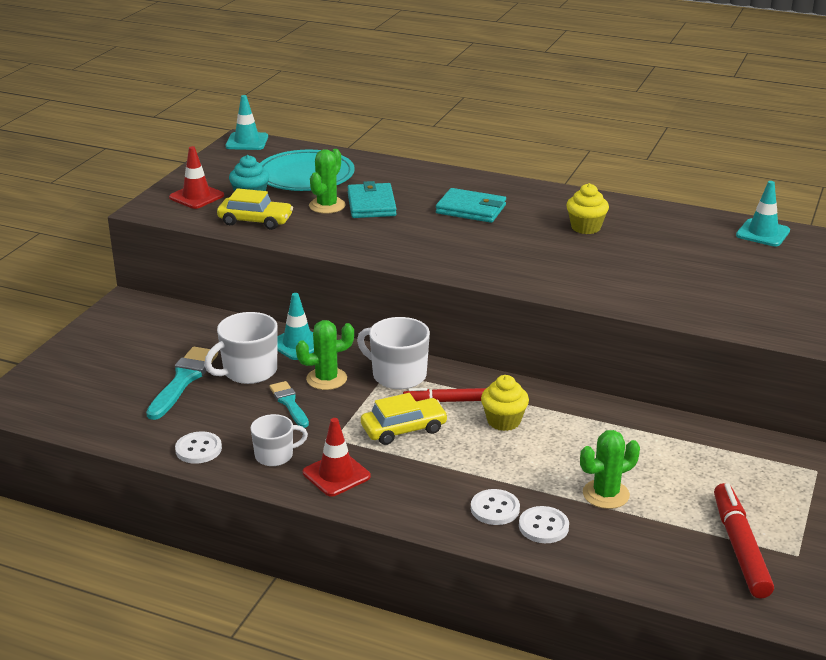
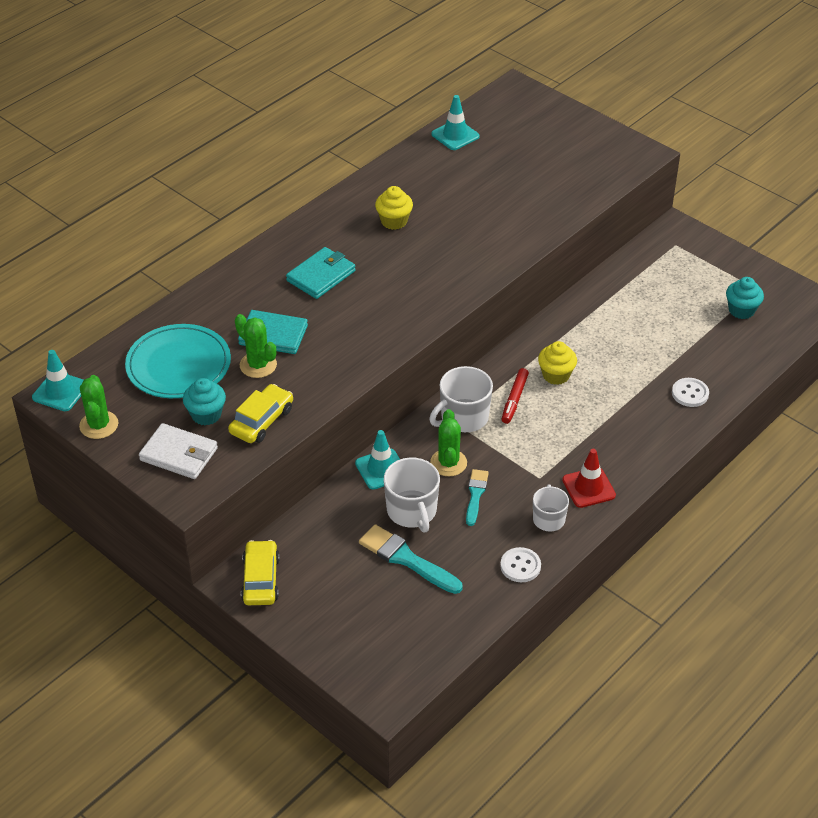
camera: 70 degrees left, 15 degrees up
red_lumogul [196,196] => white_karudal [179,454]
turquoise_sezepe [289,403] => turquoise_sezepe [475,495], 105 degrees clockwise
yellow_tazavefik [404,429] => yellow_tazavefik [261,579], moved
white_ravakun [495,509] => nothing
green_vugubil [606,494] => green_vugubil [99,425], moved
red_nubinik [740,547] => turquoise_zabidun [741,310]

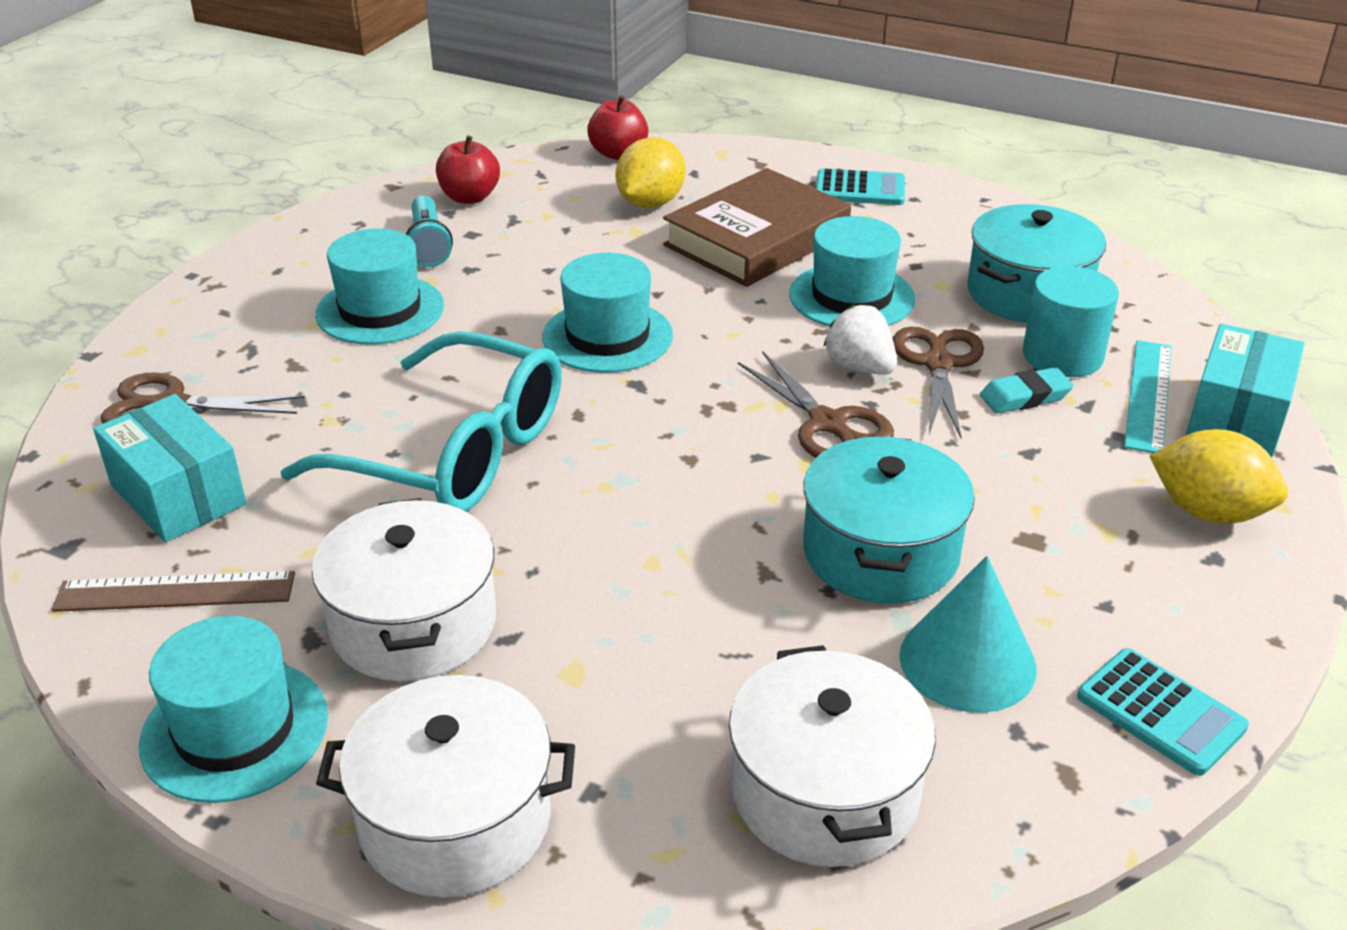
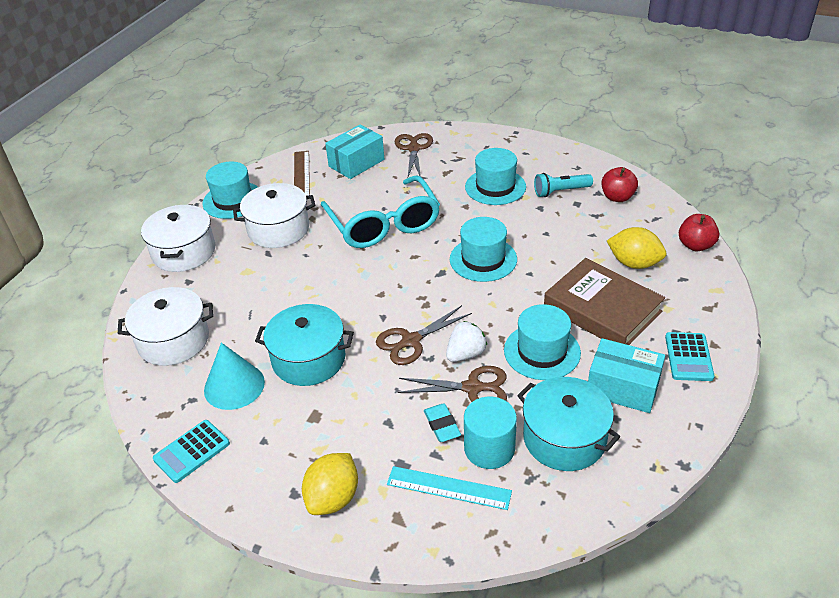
camera: 90 degrees right, 5 degrees up
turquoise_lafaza [456,452] => turquoise_lafaza [384,224], 45 degrees counterclockwise
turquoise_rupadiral [1236,416] => turquoise_rupadiral [623,388], moved

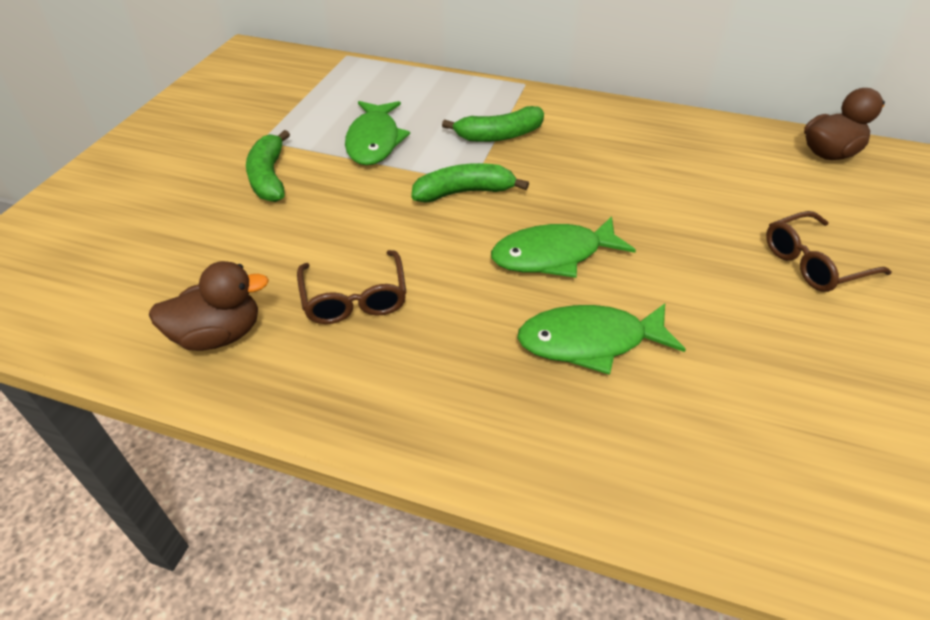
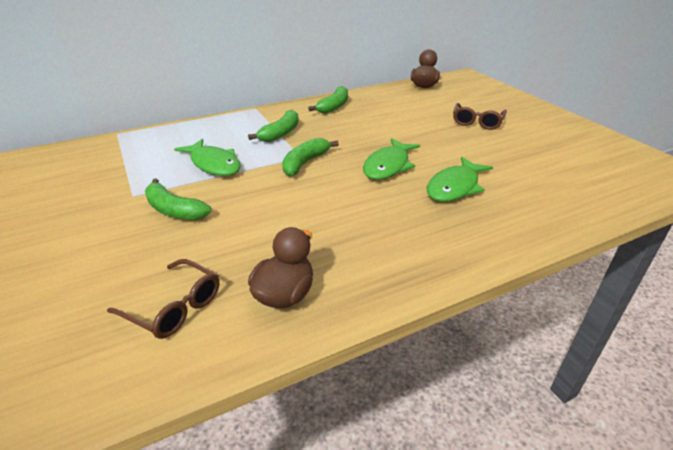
camera: 45 degrees left, 10 degrees down
brown_lafaza [354,298] => brown_lafaza [173,307], moved
nothing => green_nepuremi [334,106]

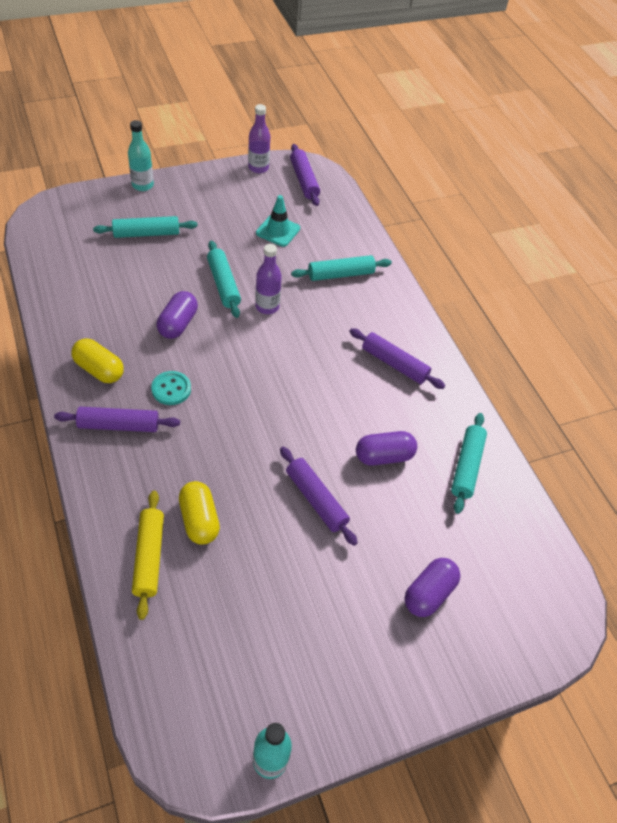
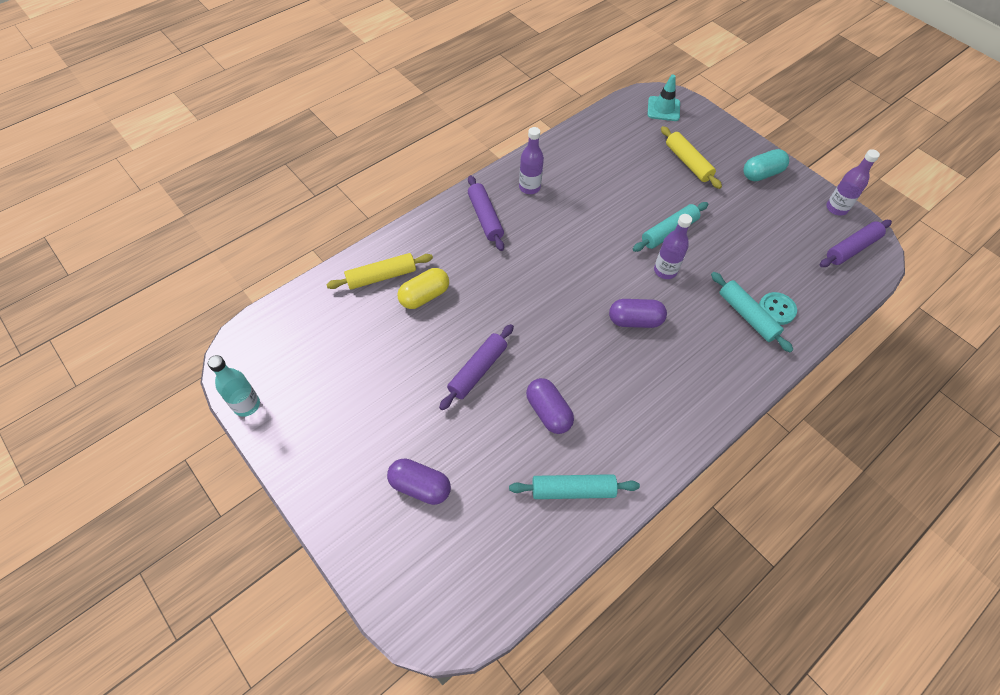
camera: 75 degrees right, 5 degrees up
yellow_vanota [99,370] => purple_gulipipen [529,187]
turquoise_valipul [146,233] => yellow_valipul [688,162]
turquoise_gulipipen [142,185] => nothing
turquoise_ravakun [171,389] => turquoise_ravakun [776,309], moved
purple_vanota [178,324] => purple_vanota [635,321], moved
turquoise_lumogul [278,231] => turquoise_lumogul [663,109], moved
purple_valipul [394,364] => nothing
nothing => turquoise_vanota [761,174]

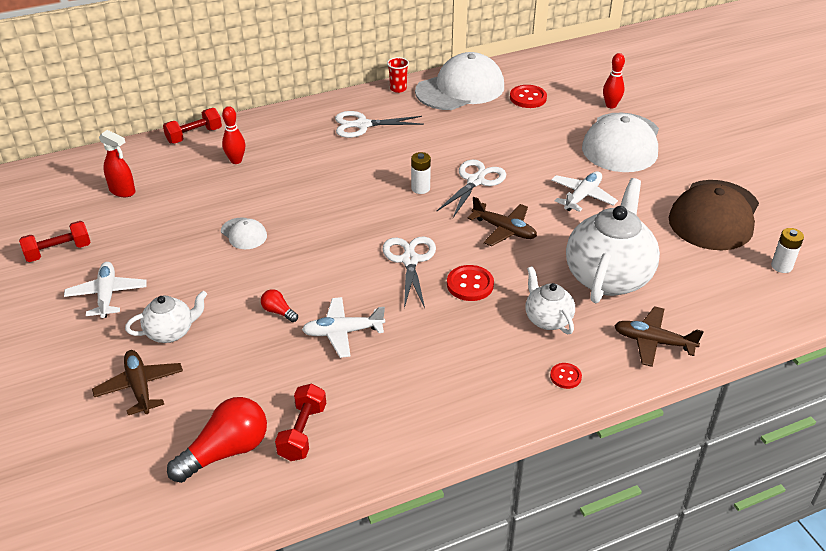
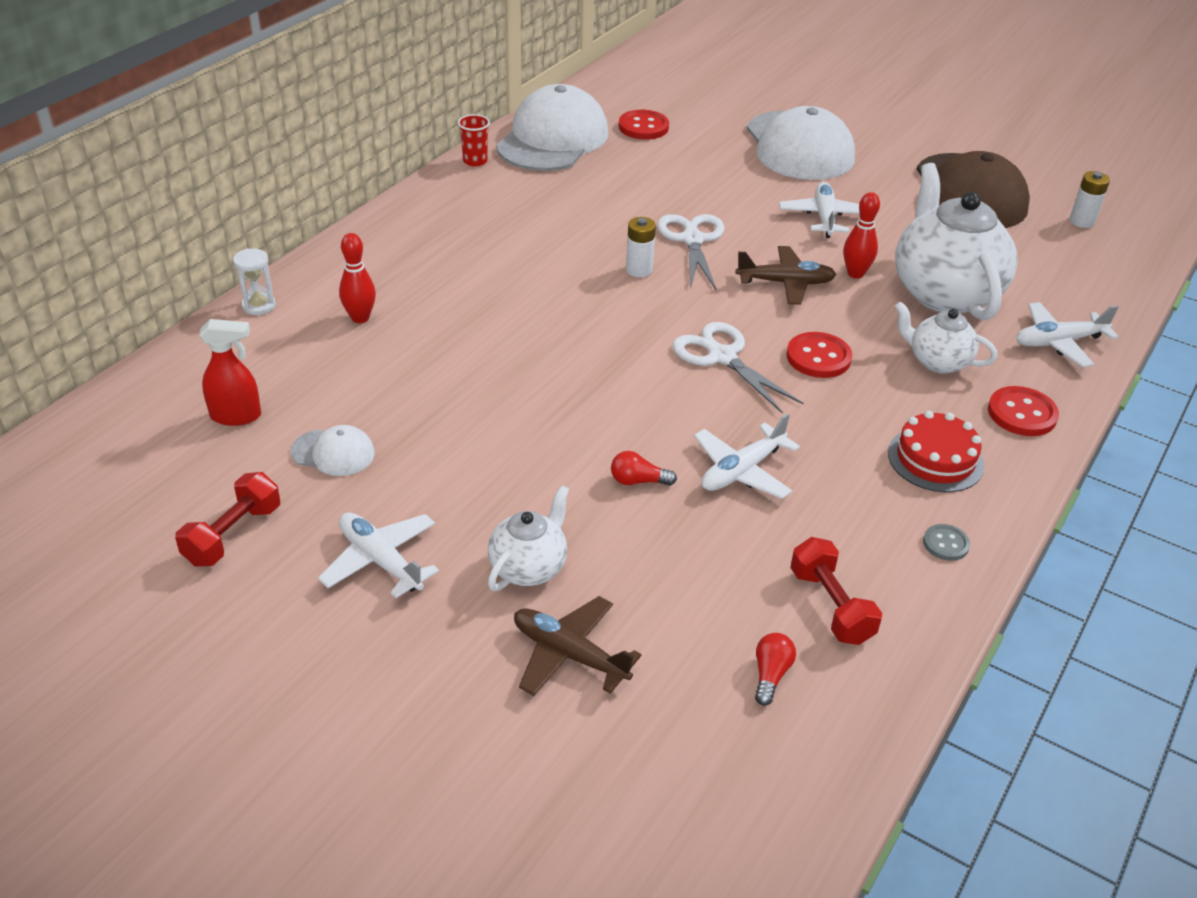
camera: 35 degrees left, 0 degrees up
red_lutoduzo [194,135] => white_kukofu [259,306]
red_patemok [226,451] => red_patemok [770,675], x0.48
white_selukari [244,234] => white_selukari [333,453], moved
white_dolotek [363,125] => nothing
red_ravakun [565,376] => red_ravakun [1022,413], x1.67
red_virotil [611,105] => red_virotil [855,273], moved
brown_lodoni [653,342] => white_lodoni [1059,342]
nothing => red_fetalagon [935,459]
nothing => grey_ravakun [945,544]

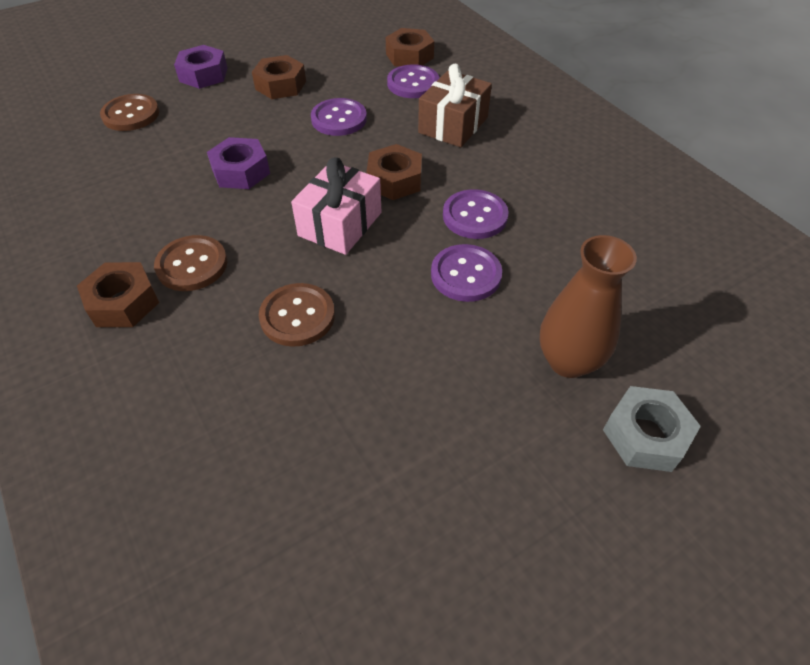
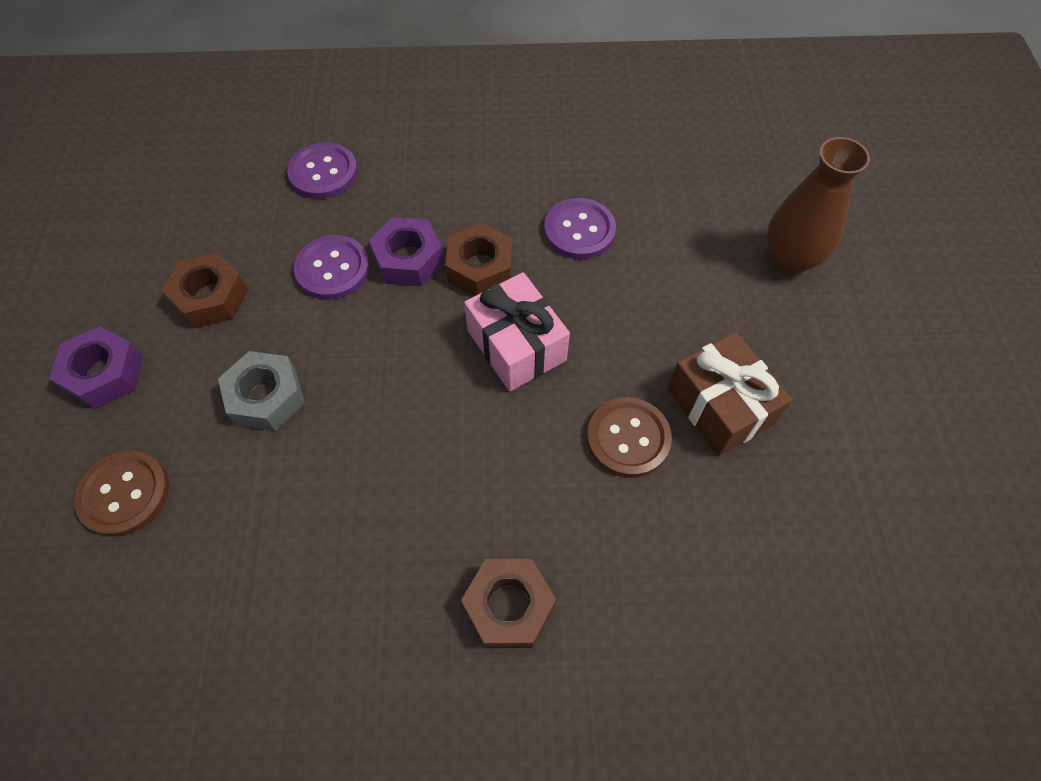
camera: 60 degrees left, 10 degrees up
brown_ravakun [192,265] => nothing
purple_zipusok [241,171] => purple_zipusok [408,259], moved
brown_zipusok [409,56] => nothing
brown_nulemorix [453,125] => brown_nulemorix [719,406], moved
purple_ravakun [466,275] => nothing
grey_zipusok [645,435] => grey_zipusok [266,397], moved

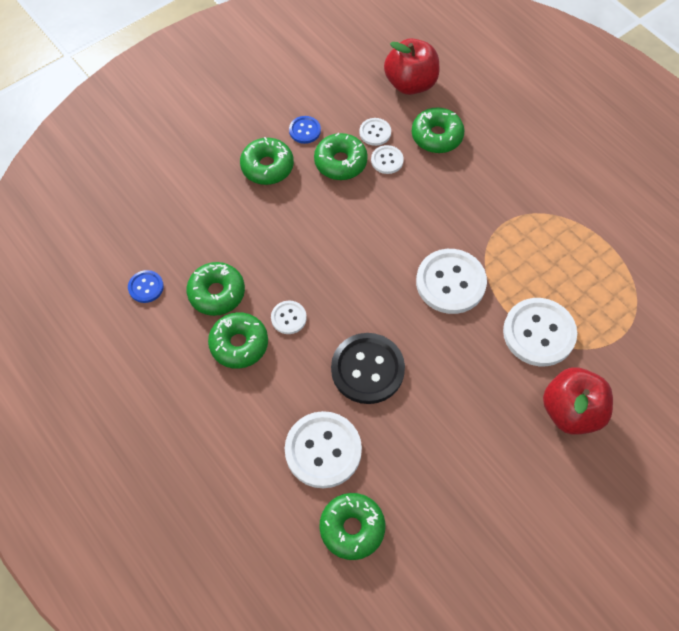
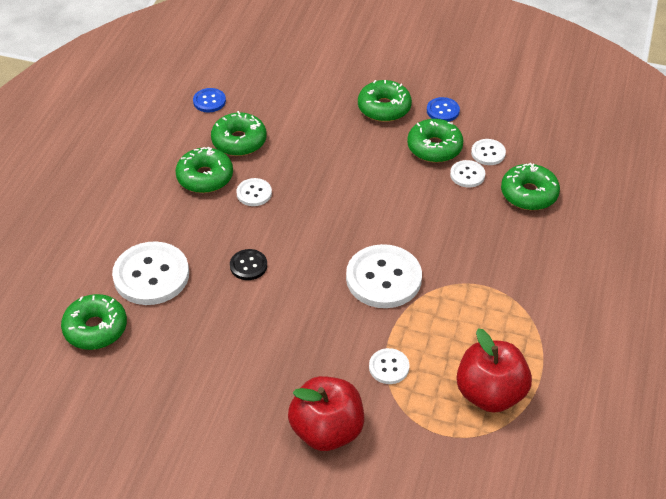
camera: 55 degrees right, 15 degrees down
black_ravakun [367,369] => black_ravakun [248,265], x0.50
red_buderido [410,83] => red_buderido [490,393], moved
white_ravakun [539,333] => white_ravakun [389,367], x0.50

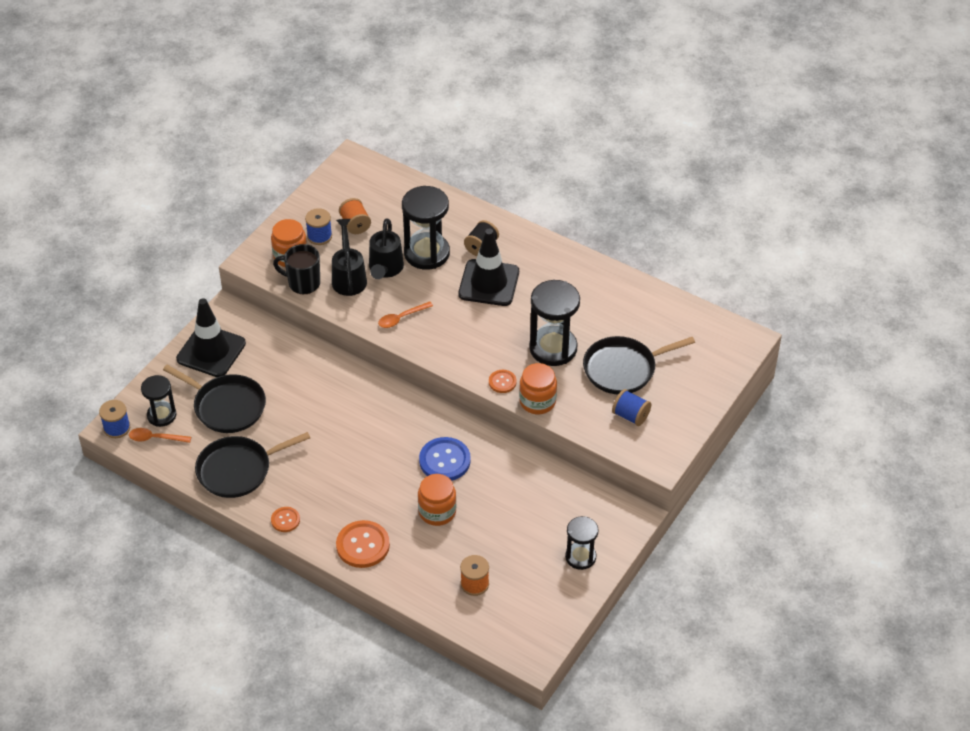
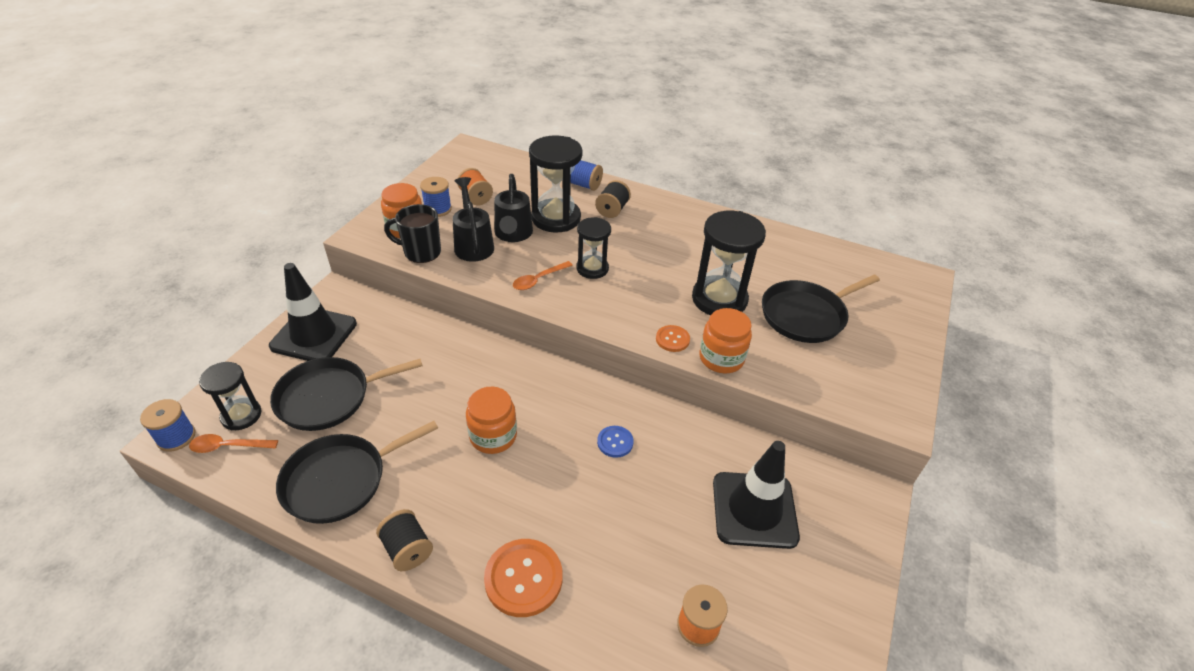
camera: 10 degrees left, 5 degrees down
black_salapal [226,406] => black_salapal [329,397], 135 degrees clockwise
orange_ravakun [285,520] => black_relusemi [407,549]
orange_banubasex [437,511] => orange_banubasex [493,436], moved
blue_ravakun [444,460] => blue_ravakun [615,442], x0.55
black_lumogul [489,283] => black_lumogul [754,510], moved
black_kukofu [580,557] => black_kukofu [592,268], moved
blue_relusemi [630,416] => blue_relusemi [584,185], moved

